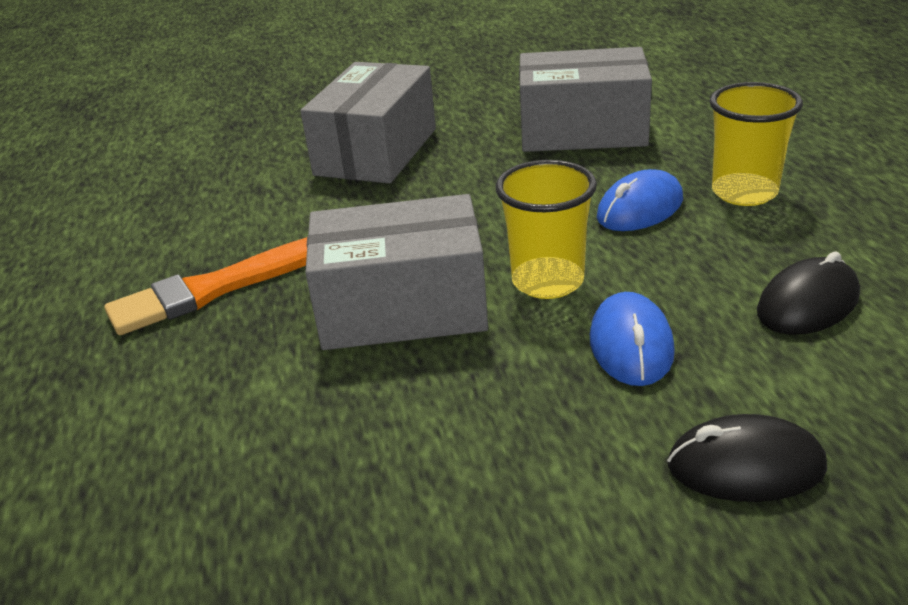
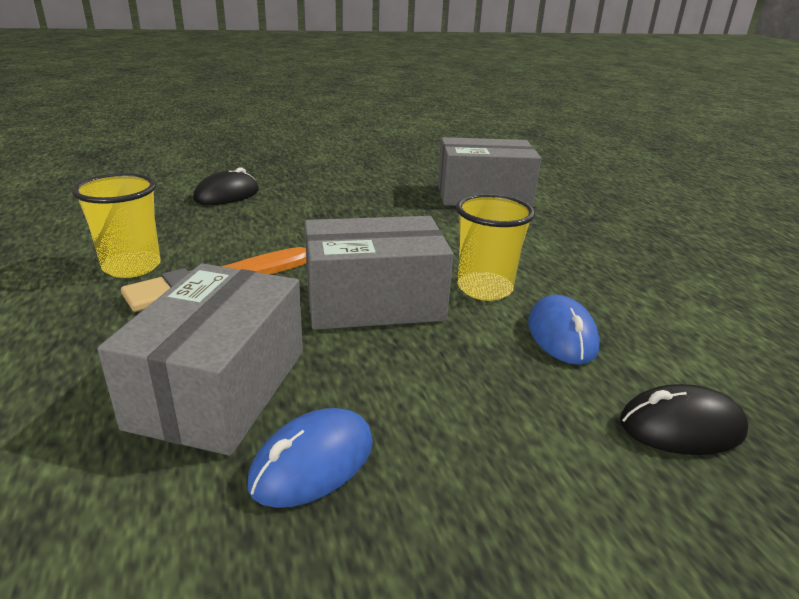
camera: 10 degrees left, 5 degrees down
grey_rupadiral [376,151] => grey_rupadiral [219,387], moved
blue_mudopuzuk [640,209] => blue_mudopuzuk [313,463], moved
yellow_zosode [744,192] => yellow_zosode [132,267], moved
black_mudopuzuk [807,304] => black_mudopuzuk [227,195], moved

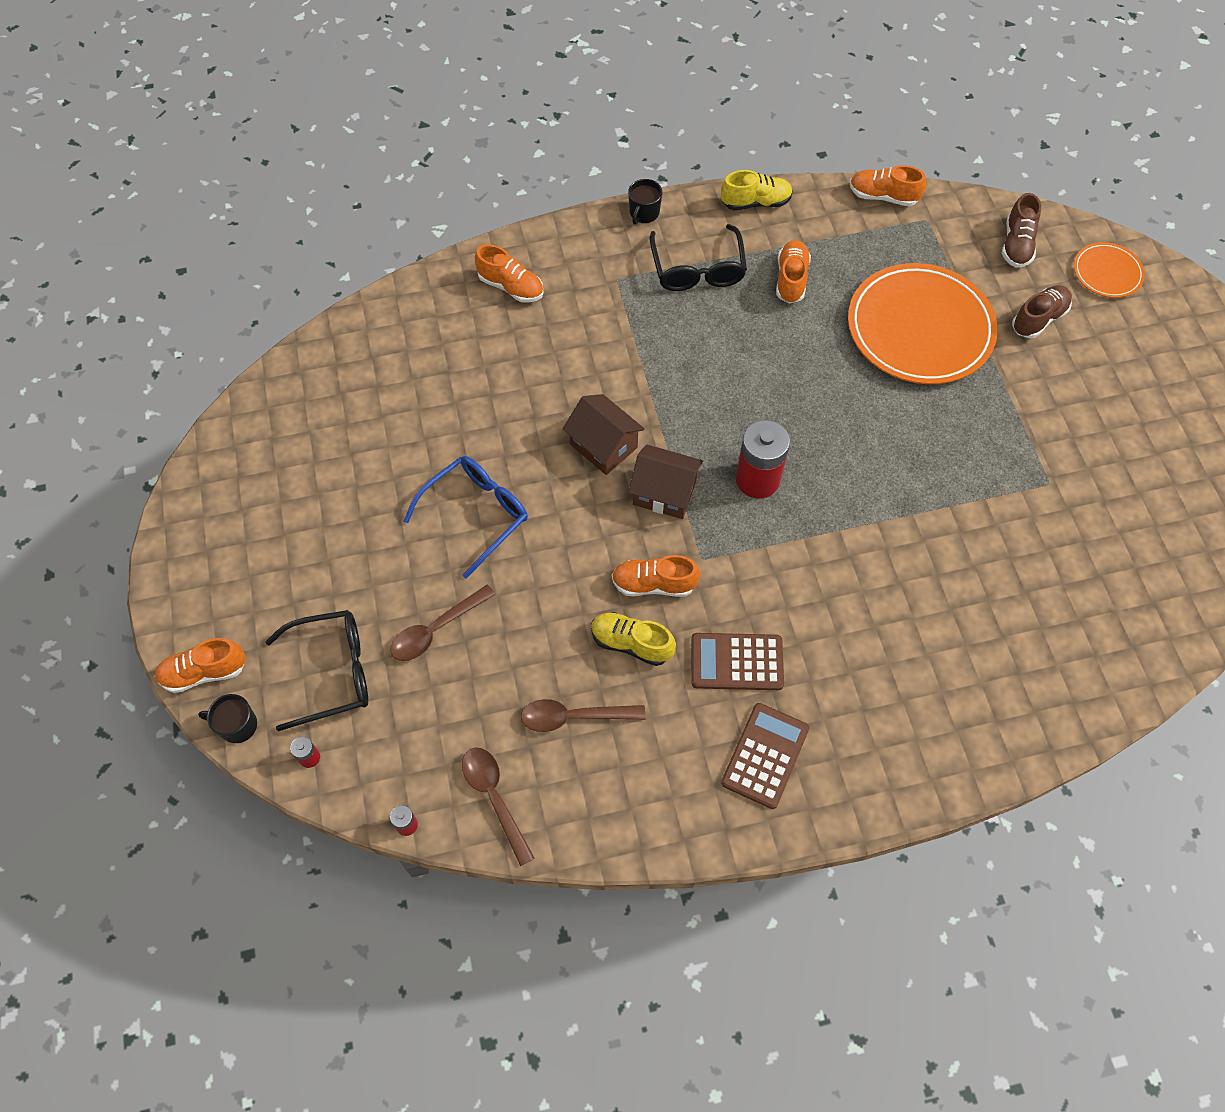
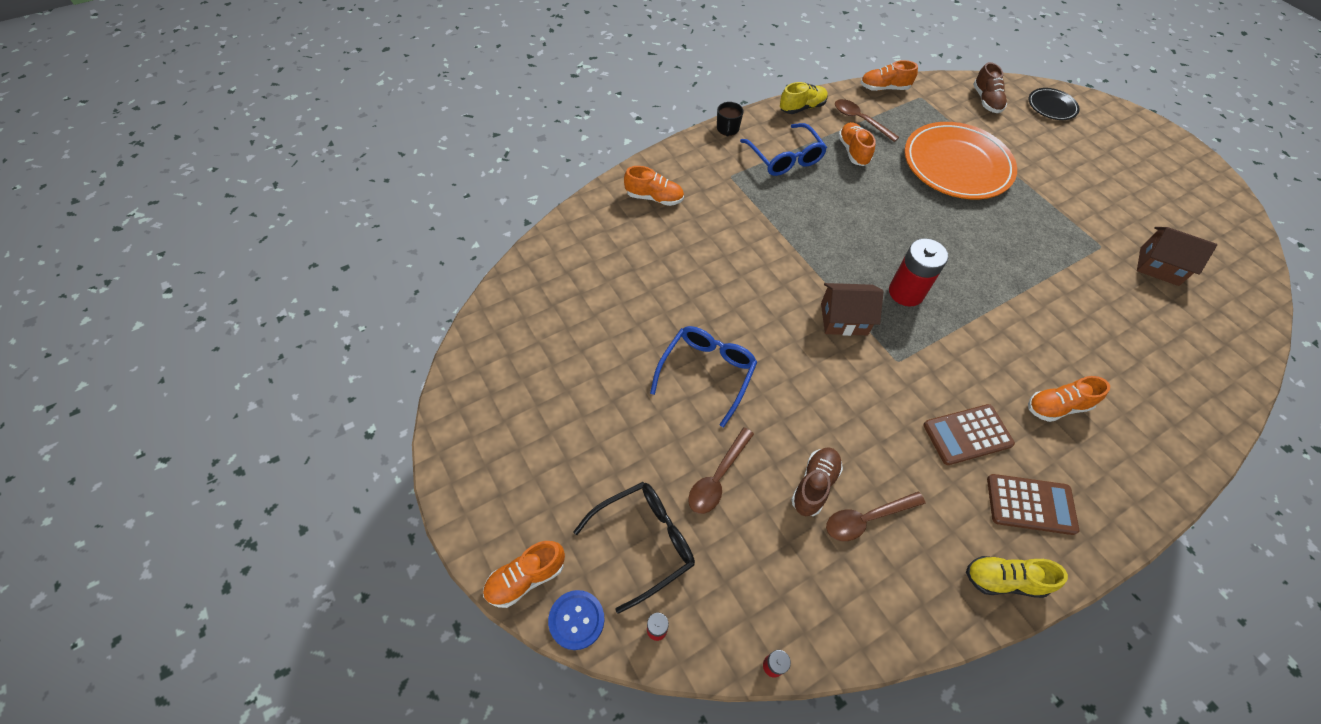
camera: 20 degrees left, 5 degrees down
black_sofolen [237,725] => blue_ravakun [576,620]
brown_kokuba [494,798] => brown_kokuba [860,120], moved
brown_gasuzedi [603,446] => brown_gasuzedi [1159,266], moved
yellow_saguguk [631,643] => yellow_saguguk [1004,580], moved
orange_saguguk [653,584] => orange_saguguk [1057,407], moved
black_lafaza [697,269] => blue_lafaza [785,158]
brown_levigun [765,755] => brown_levigun [1030,504], 90 degrees clockwise
brown_saguguk [1038,319] => brown_saguguk [814,485], moved
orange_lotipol [1107,273] => black_lotipol [1051,106]

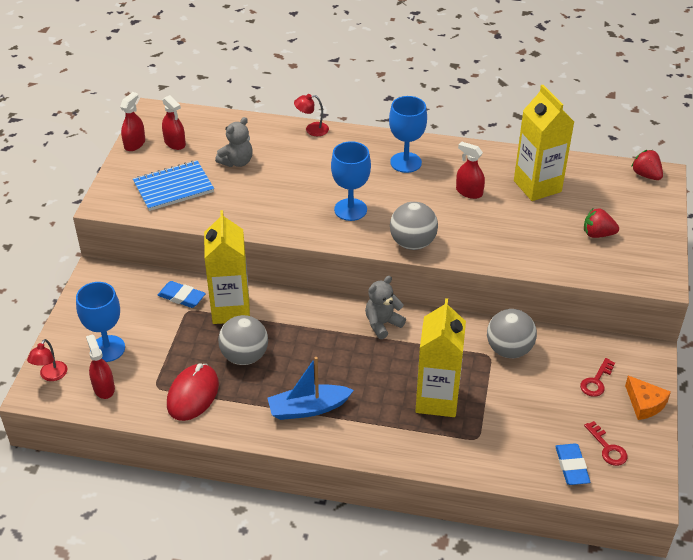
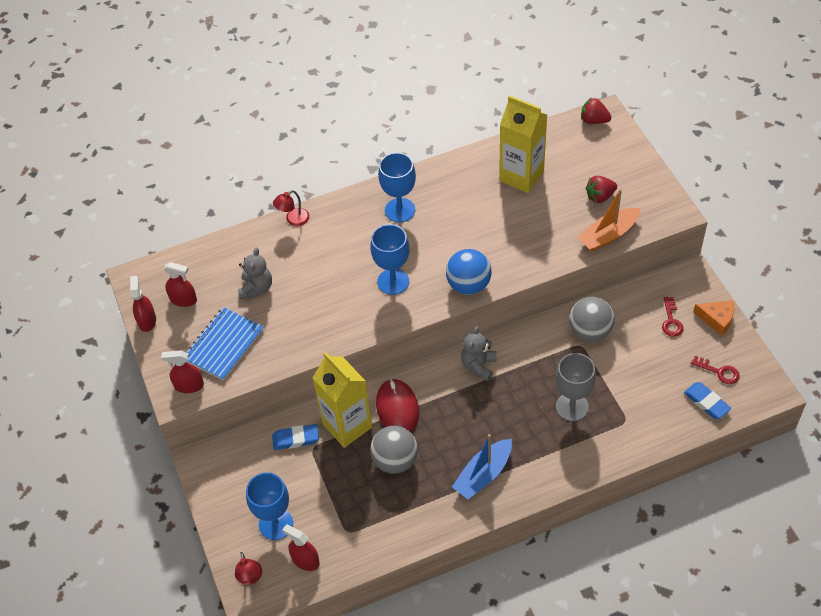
camera: 30 degrees left, 10 degrees up
red_mudopuzuk [193,394] => red_mudopuzuk [397,408], moved
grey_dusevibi [412,243] => blue_dusevibi [468,285]
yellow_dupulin [437,400] => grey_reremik [572,407]
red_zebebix [469,192] => red_zebebix [189,385], moved
nothing => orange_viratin [608,235]

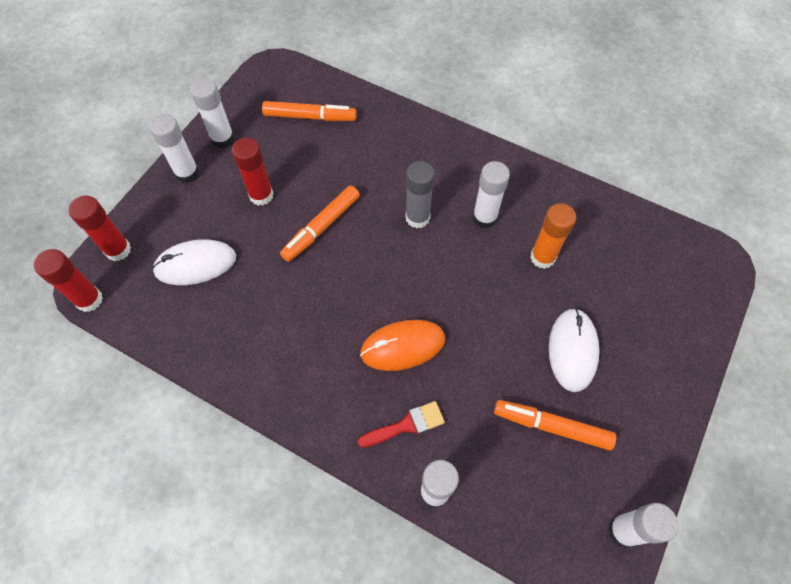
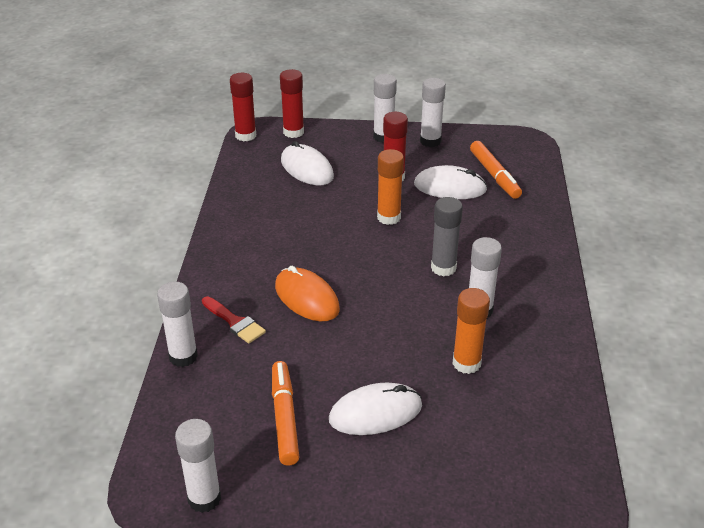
camera: 65 degrees right, 25 degrees down
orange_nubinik [322,227] => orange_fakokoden [388,217]
nothing => white_mudopuzuk [450,187]

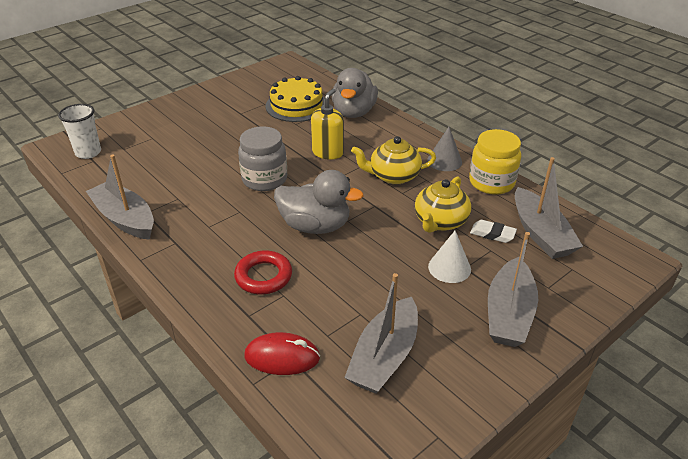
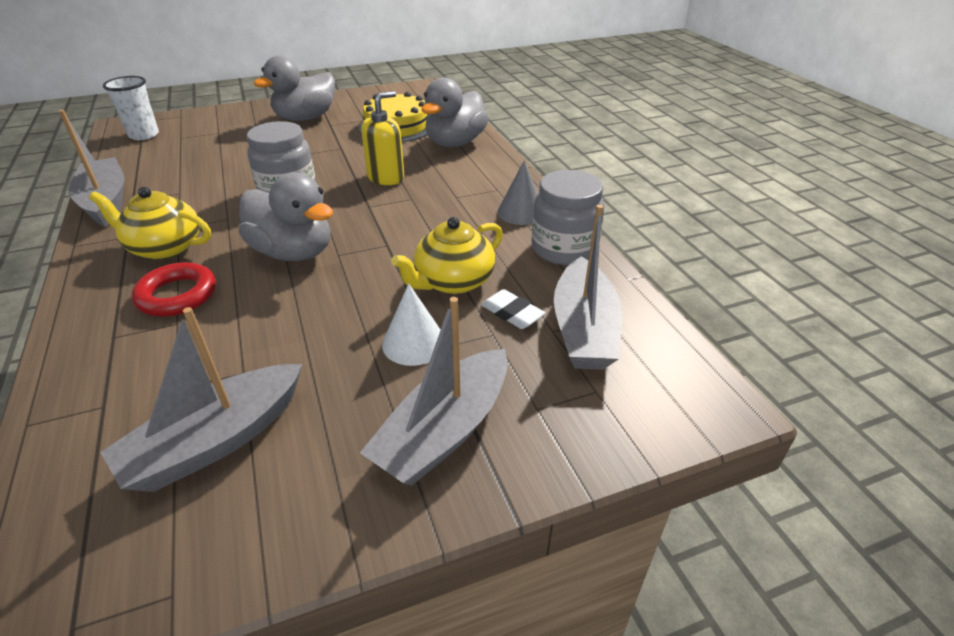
camera: 20 degrees right, 0 degrees up
red_mudopuzuk [282,357] => nothing
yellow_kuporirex [393,176] => yellow_kuporirex [164,247], moved
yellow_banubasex [491,182] => grey_banubasex [564,249]
nothing => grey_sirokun [305,118]

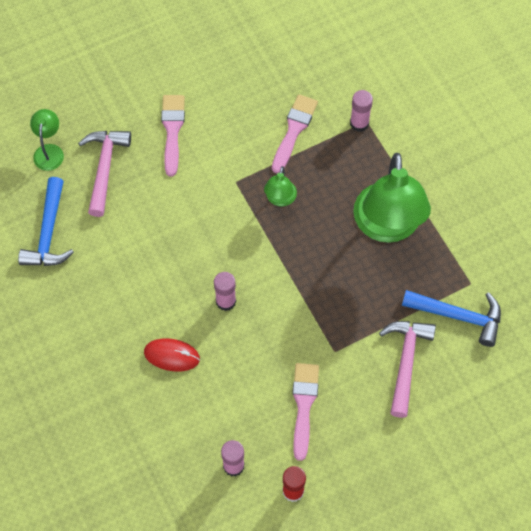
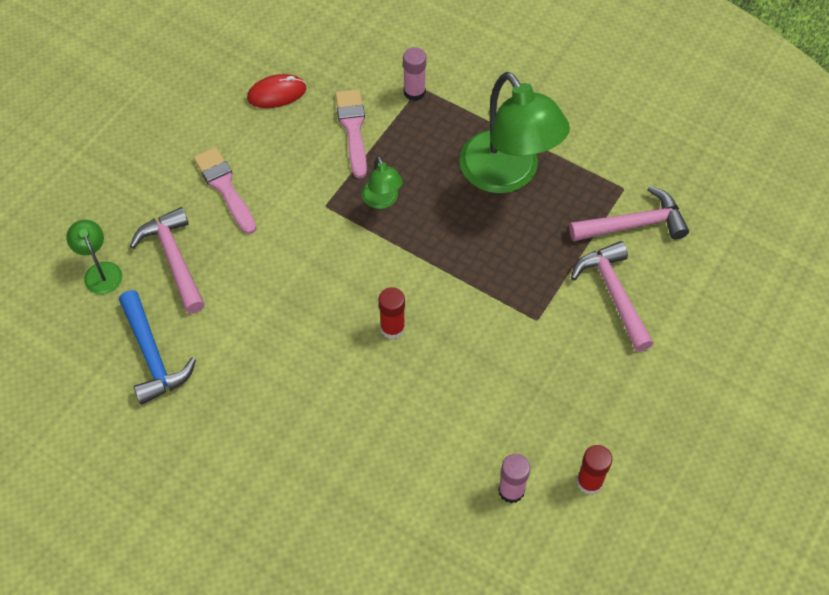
camera: 30 degrees left, 5 degrees down
red_mudopuzuk [172,355] => red_mudopuzuk [277,93], moved
pink_fakokoden [225,301] => red_fakokoden [392,328]
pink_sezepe [304,405] => nothing
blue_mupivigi [458,316] => pink_mupivigi [634,224]

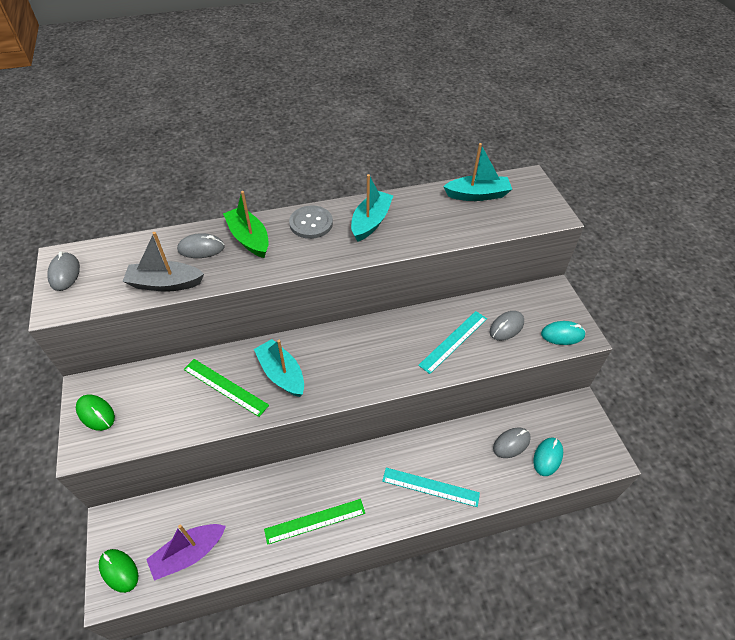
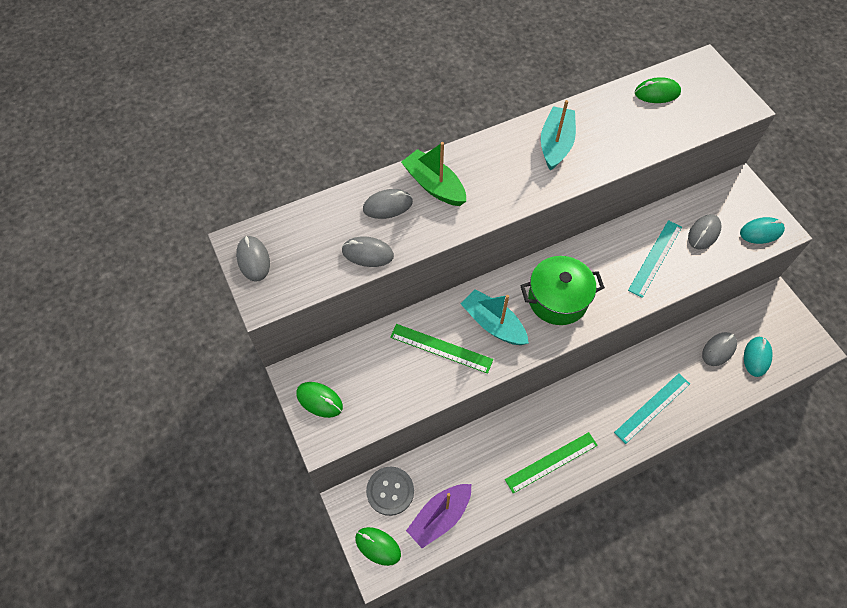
camera: 10 degrees left, 10 degrees up
grey_viratin [165,283] => grey_mudopuzuk [367,253]
grey_ravakun [311,223] => grey_ravakun [390,491], moved
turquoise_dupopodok [430,487] => turquoise_dupopodok [652,407], 45 degrees counterclockwise
turquoise_viratin [477,195] => green_mudopuzuk [657,93]
nothing => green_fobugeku [557,299]

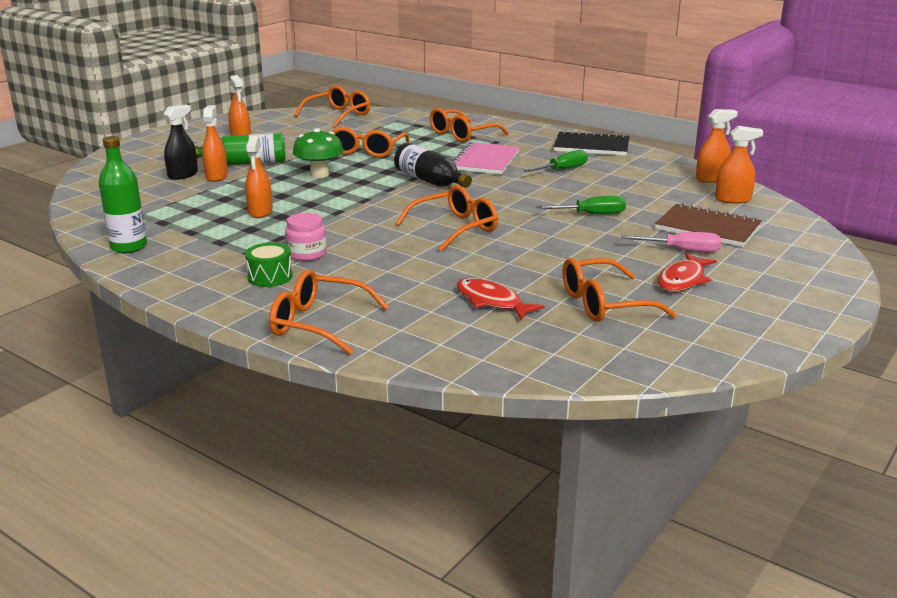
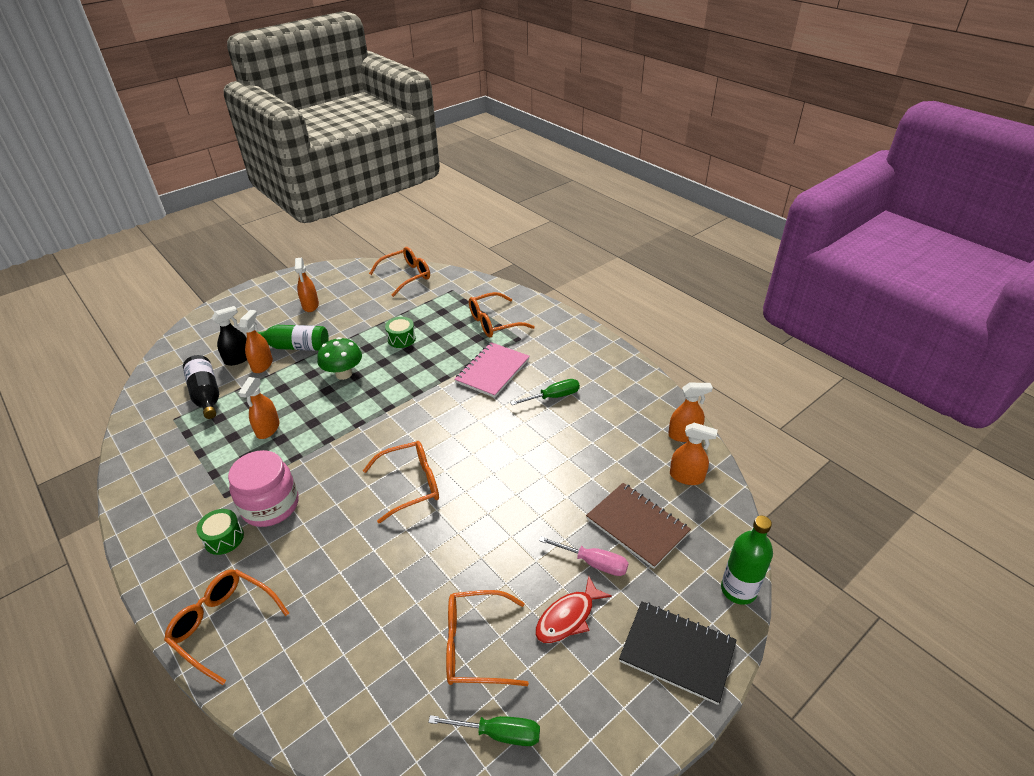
camera: 15 degrees right, 15 degrees up
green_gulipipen [129,247] => green_gulipipen [738,590], moved
pink_banubasex [307,254] => pink_banubasex [270,505], x1.69
orange_lafaza [367,150] => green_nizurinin [401,339]
black_gulipipen [430,181] => black_gulipipen [206,394], moved
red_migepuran [491,302] => nothing
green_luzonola [592,214] => green_luzonola [499,733], moved
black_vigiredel [591,146] => black_vigiredel [677,652], moved

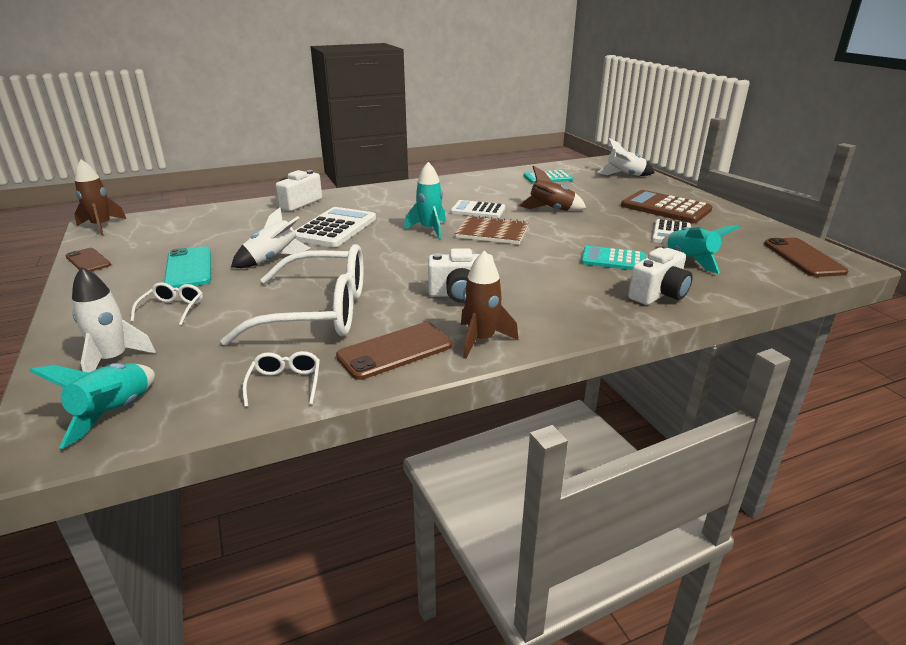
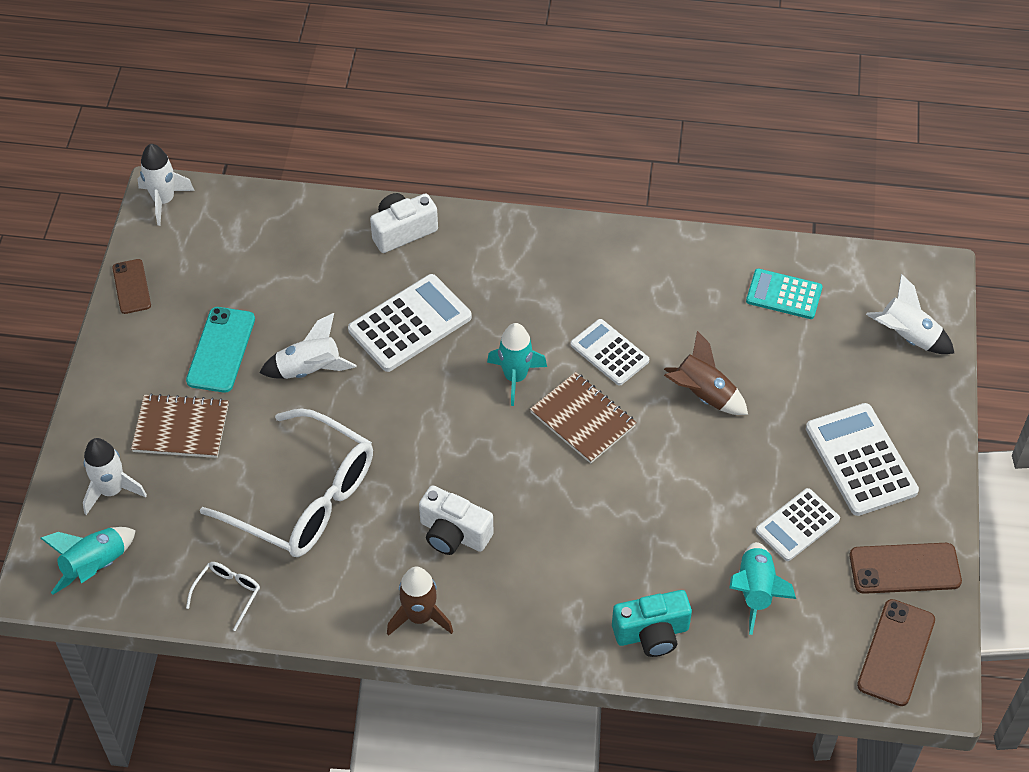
camera: 30 degrees right, 25 degrees up
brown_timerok [102,226] => white_timerok [164,200]
white_lafaza [172,309] => brown_vigiredel [181,428]
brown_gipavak [395,351] => brown_gipavak [904,569], moved
turquoise_levigun [612,259] => nothing
brown_levigun [665,208] => white_levigun [861,460]
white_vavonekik [658,294] => turquoise_vavonekik [651,633]

